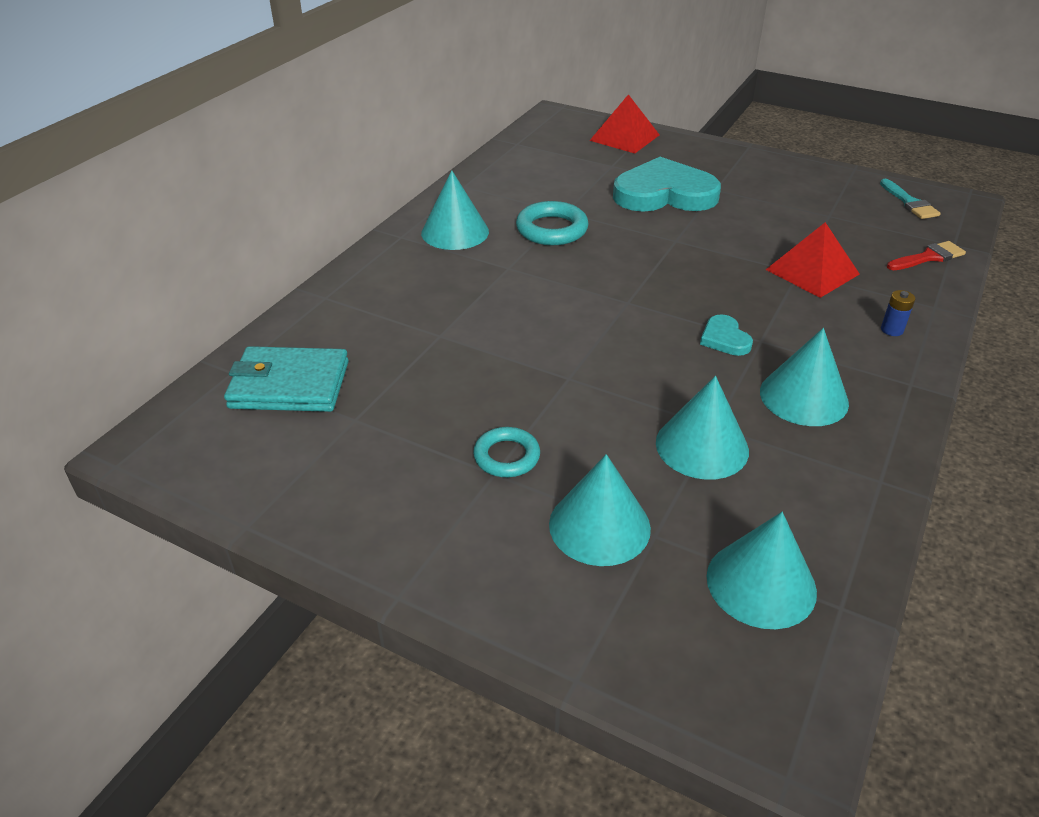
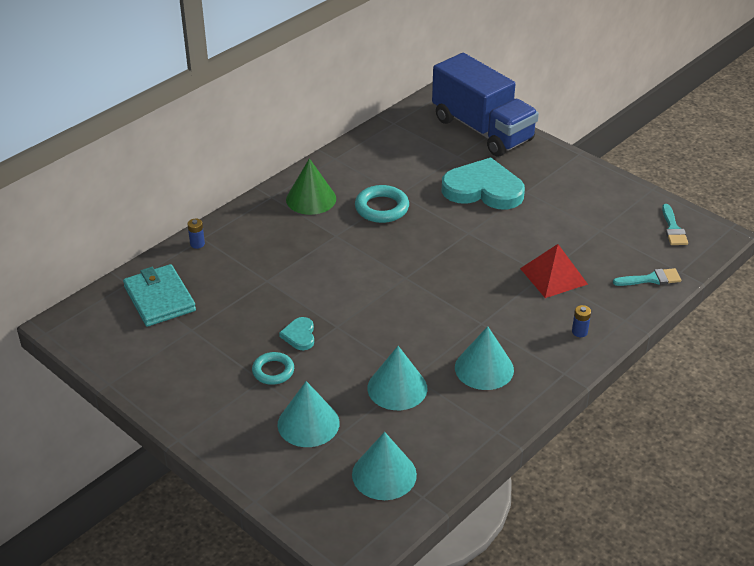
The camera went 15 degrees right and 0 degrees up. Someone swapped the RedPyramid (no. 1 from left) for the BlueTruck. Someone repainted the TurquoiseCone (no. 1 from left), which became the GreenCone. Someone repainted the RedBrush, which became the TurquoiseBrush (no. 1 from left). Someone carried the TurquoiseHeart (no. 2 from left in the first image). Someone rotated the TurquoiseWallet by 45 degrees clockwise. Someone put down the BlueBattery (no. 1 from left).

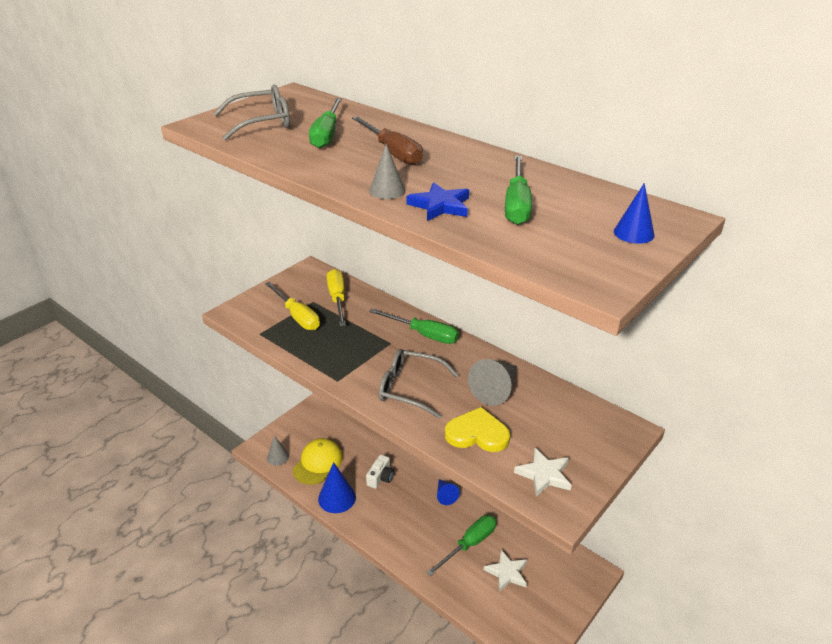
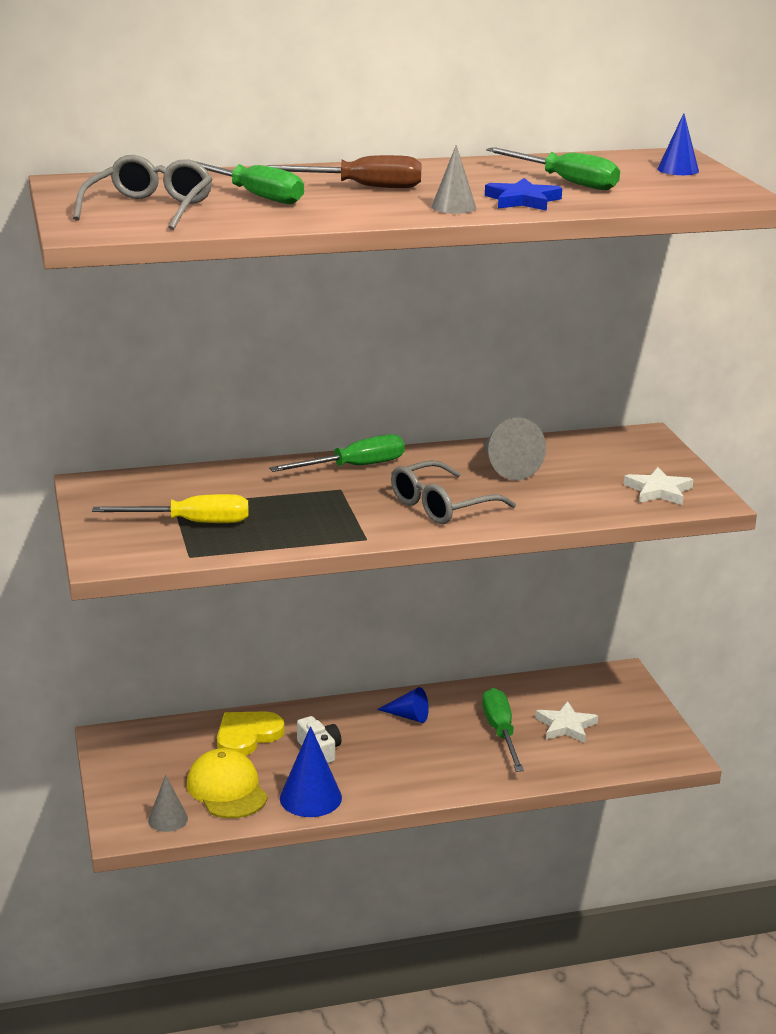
The camera went 55 degrees left and 10 degrees down. Someone took away the YellowScrewdriver (no. 2 from left). Someone carried the YellowHeart.

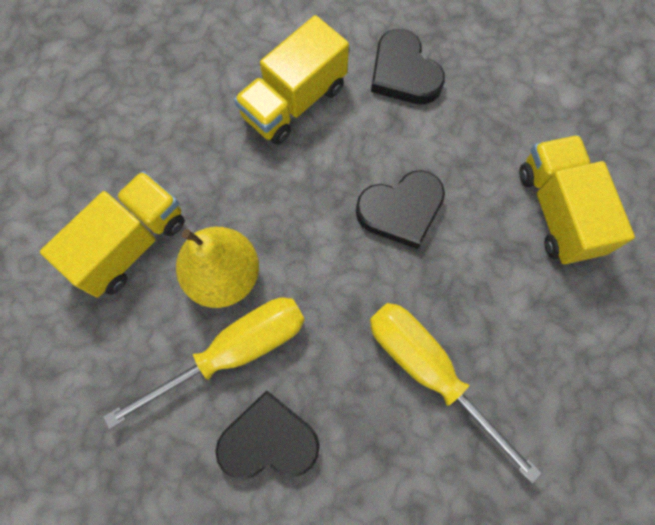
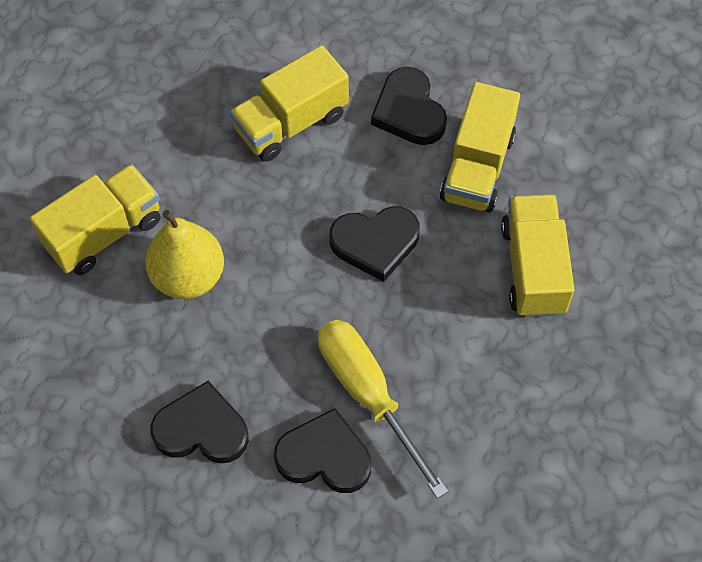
The camera went 10 degrees right and 10 degrees down. Someone took away the YellowScrewdriver (no. 1 from left). Someone put down the YellowTruck (no. 3 from left). Someone put down the BlackHeart (no. 2 from left).

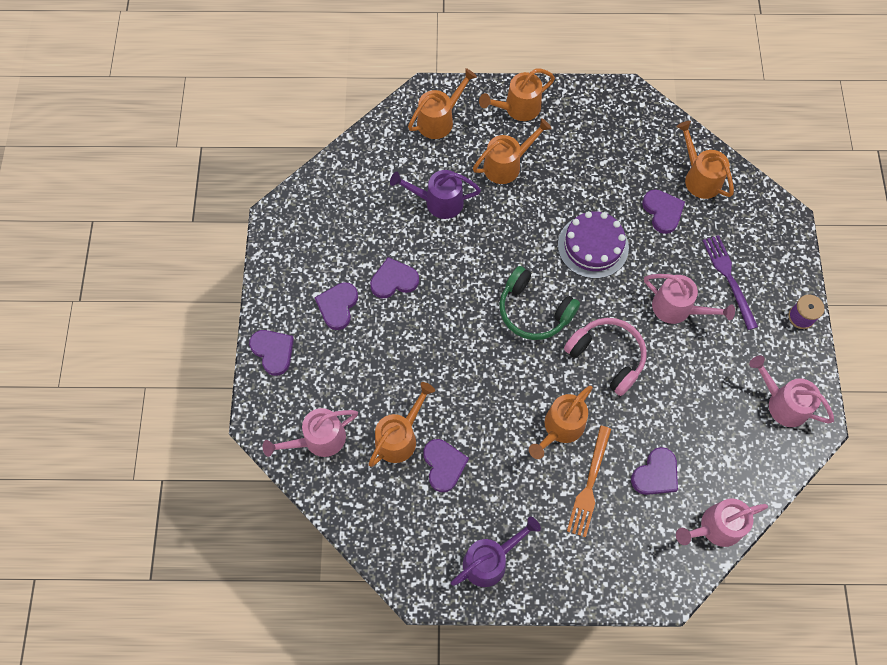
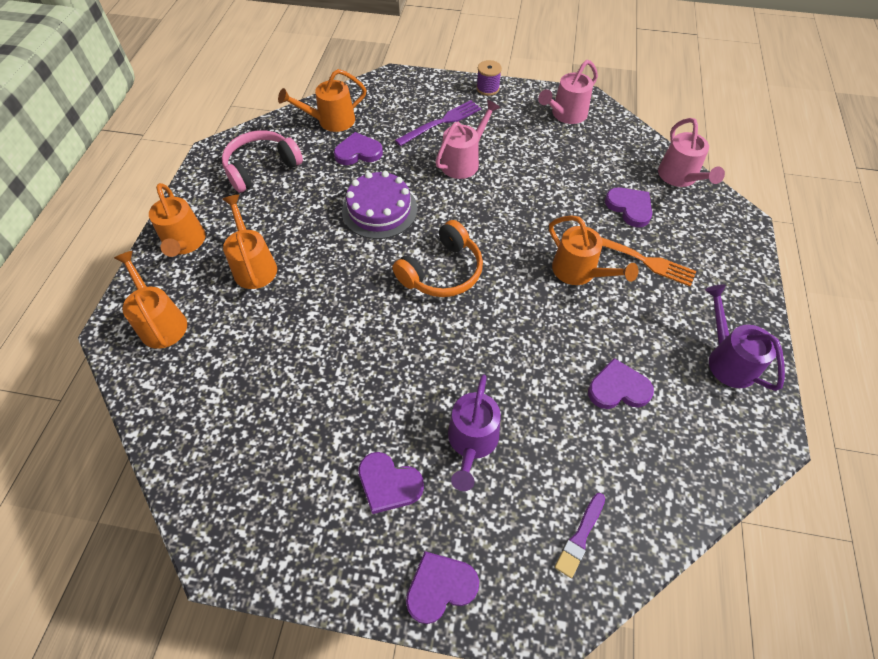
The camera went 80 degrees left and 10 degrees down. Someone carried the PurpleWateringCan (no. 1 from left). Someone rotated the PurpleFork by 150 degrees clockwise. Someone took away the PurpleHeart (no. 3 from left). Someone repainted the GreenHeadphones, which became the OrangeHeadphones. Someone carried the PinkHeadphones. Someone took away the OrangeWateringCan (no. 1 from left). Someone swapped the PinkWateringCan (no. 1 from left) for the PurpleBrush.

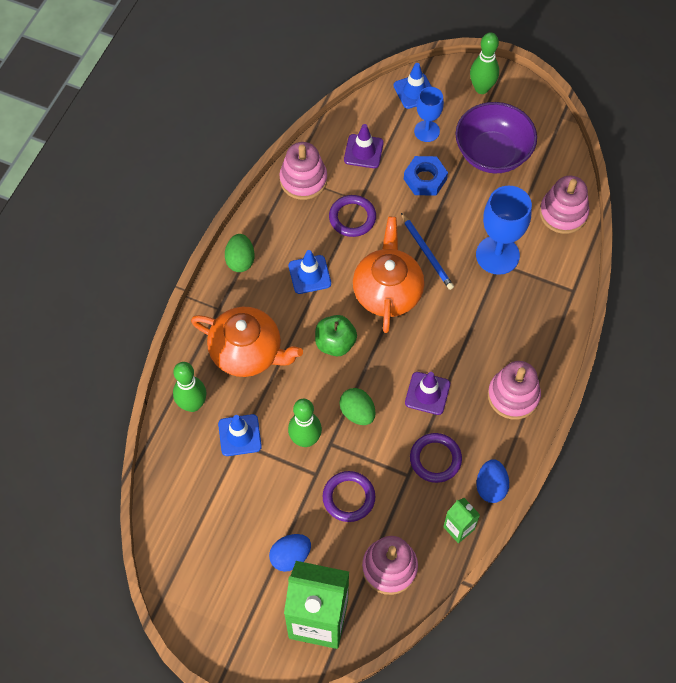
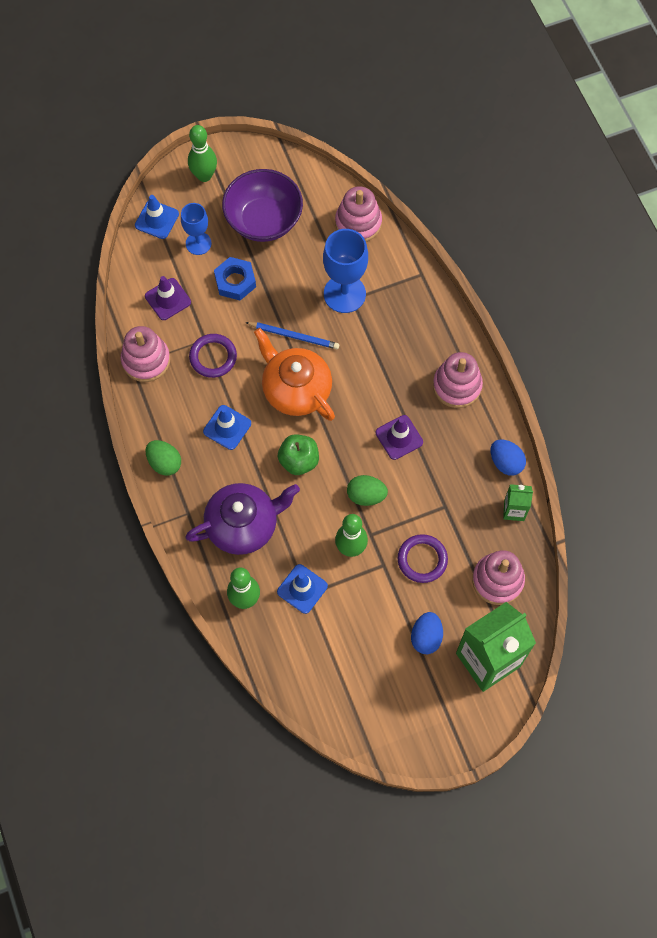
The camera went 45 degrees left and 5 degrees up. Someone repainted the OrangeTeapot (no. 1 from left), which became the PurpleTeapot. Someone took away the PurpleRing (no. 3 from left).

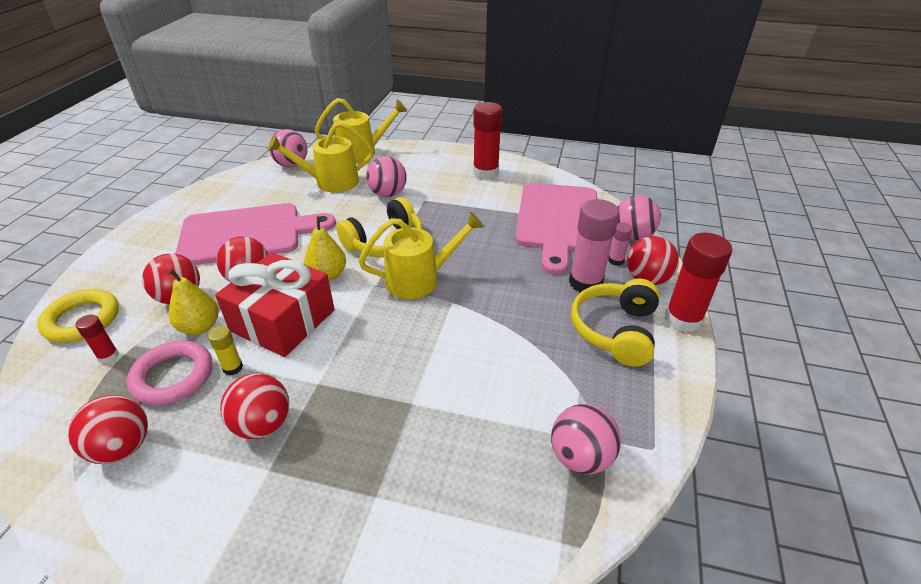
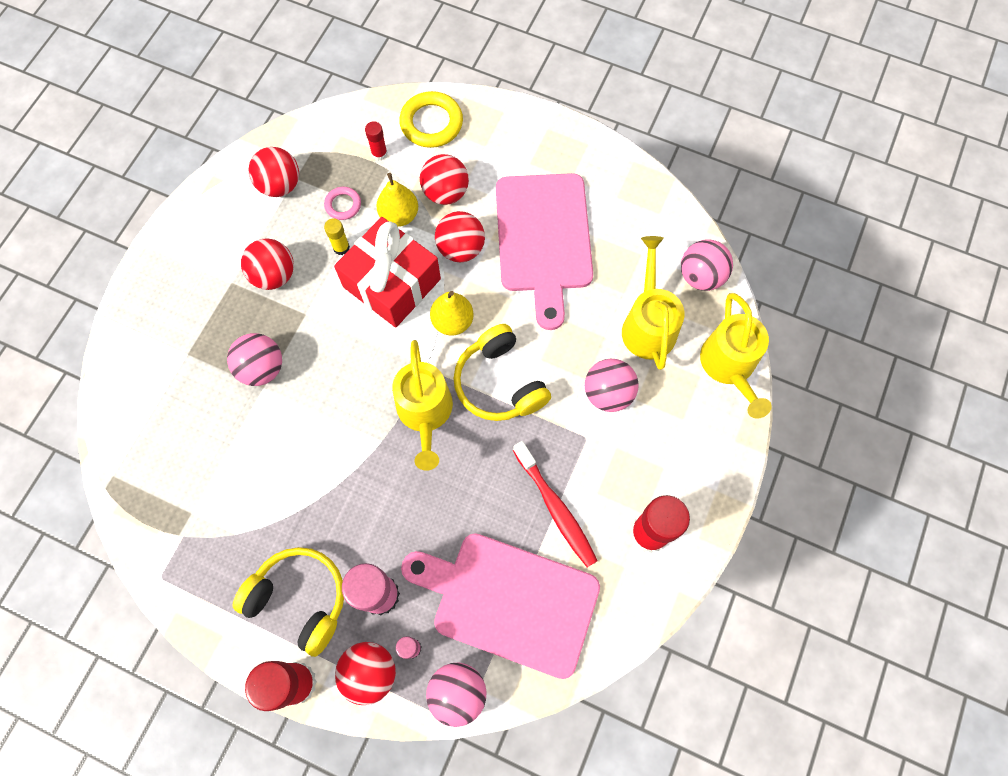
The camera went 100 degrees right and 30 degrees up. Someone scaled the PinkRing by 0.56. Someone carried the PinkBall (no. 3 from left in the first image). Someone put down the RedToothbrush.

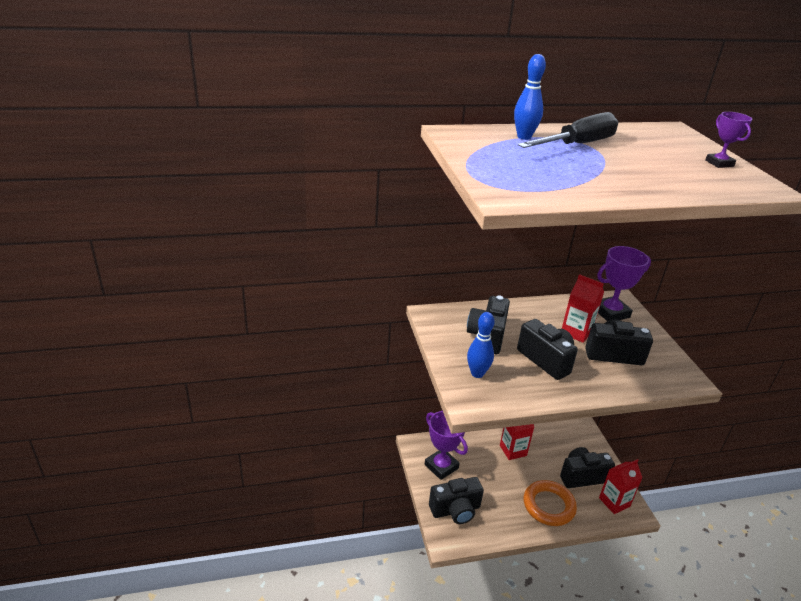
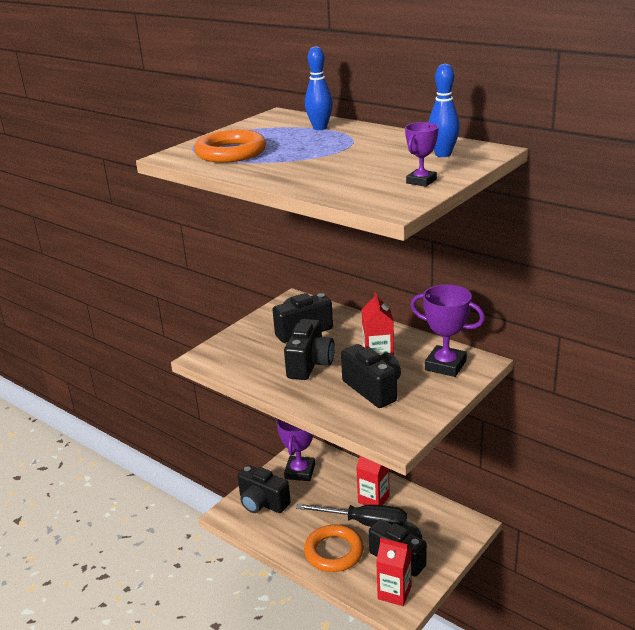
The camera went 55 degrees right and 5 degrees down. Someone carried the BlackScrewdriver. Someone carried the BlueBowlingPin (no. 1 from left in the first image). Someone put down the OrangeRing (no. 1 from left).

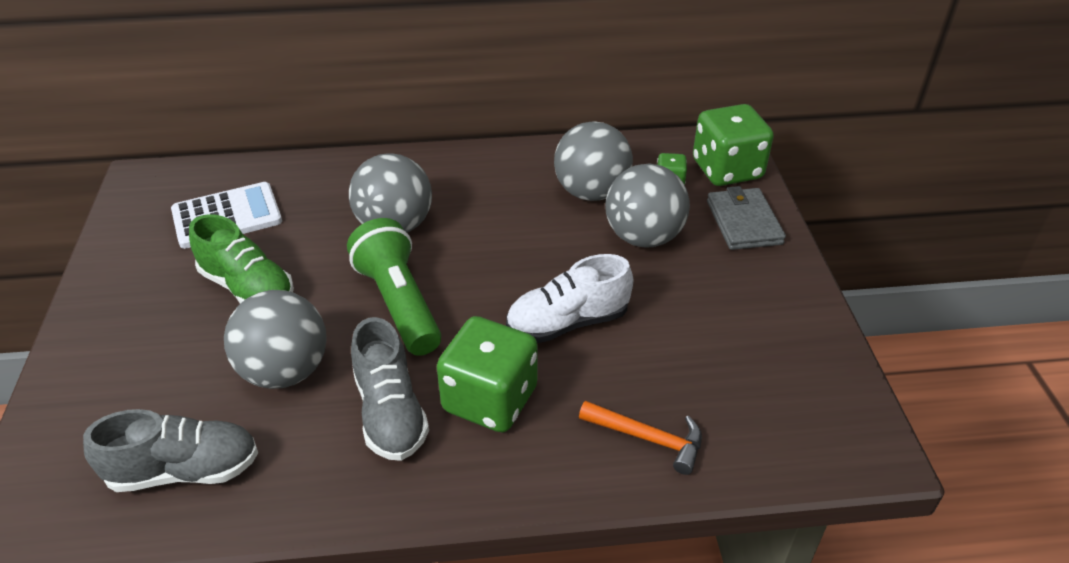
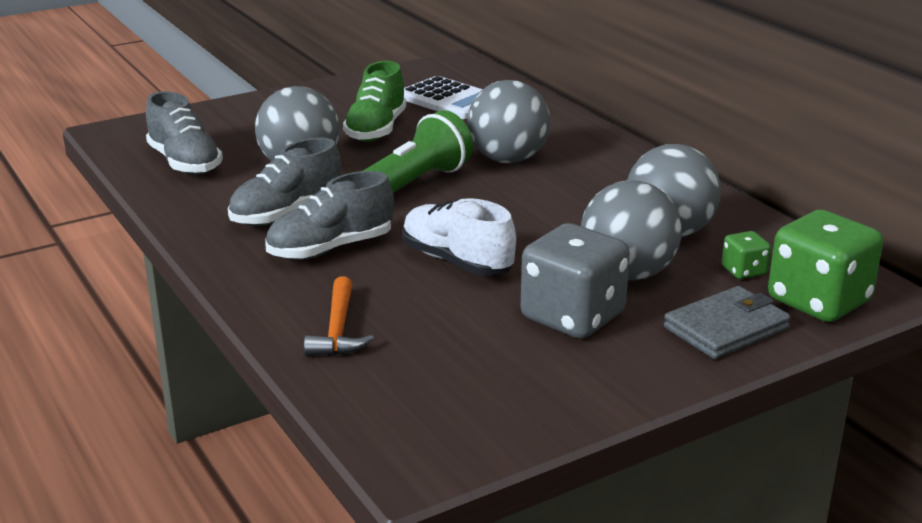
The camera went 65 degrees right and 15 degrees down. Someone swapped the GreenDice (no. 1 from left) for the GreyShoe (no. 3 from left). Someone put down the GreyDice.

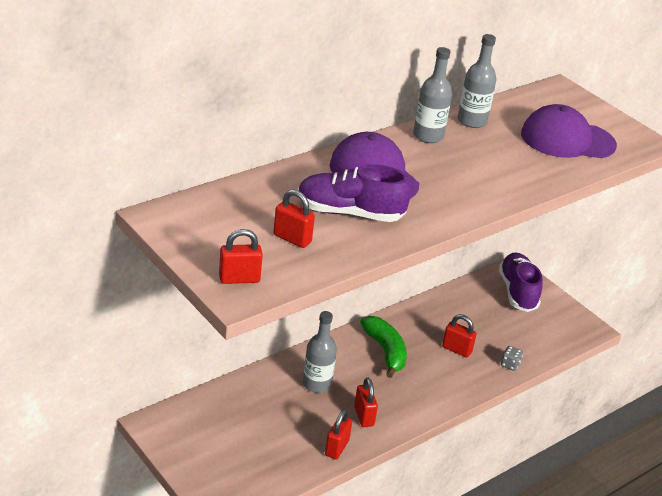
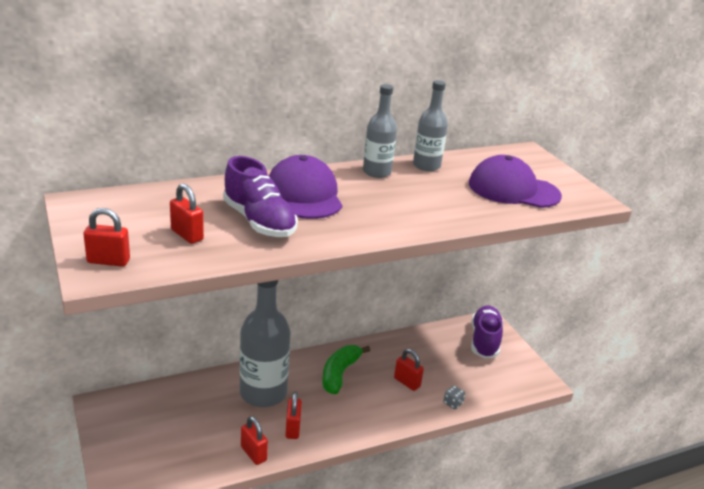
The camera went 15 degrees right and 5 degrees down. Someone rotated the PurpleShoe (no. 1 from left) by 150 degrees counterclockwise. Someone scaled the GreyBottle (no. 1 from left) by 1.75. Someone rotated the GreenBanana by 150 degrees counterclockwise. Someone rotated the RedPadlock (no. 3 from left) by 75 degrees counterclockwise.

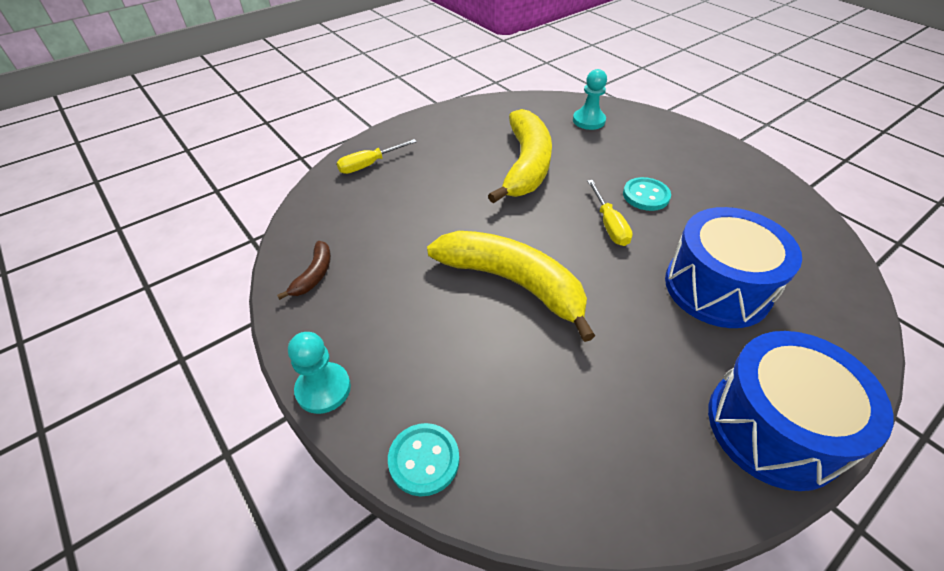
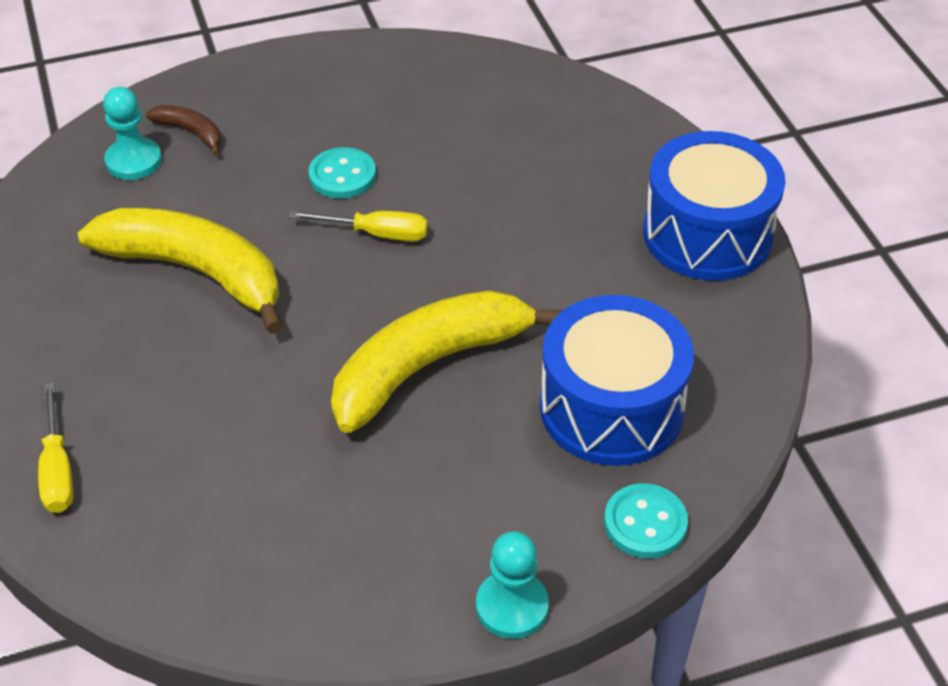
The camera went 70 degrees left and 0 degrees up. Someone carried the BlueDrum (no. 1 from left). Someone carried the BrownBanana.

